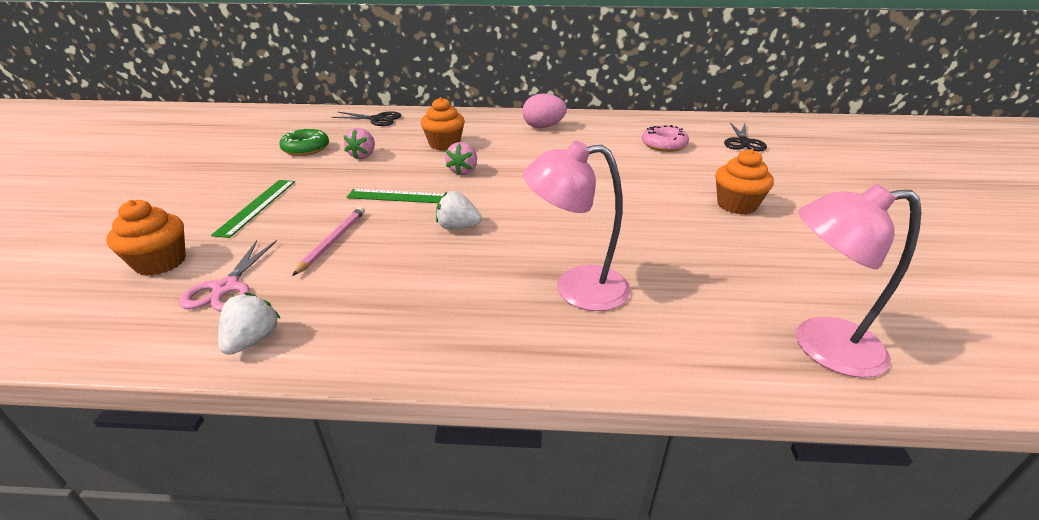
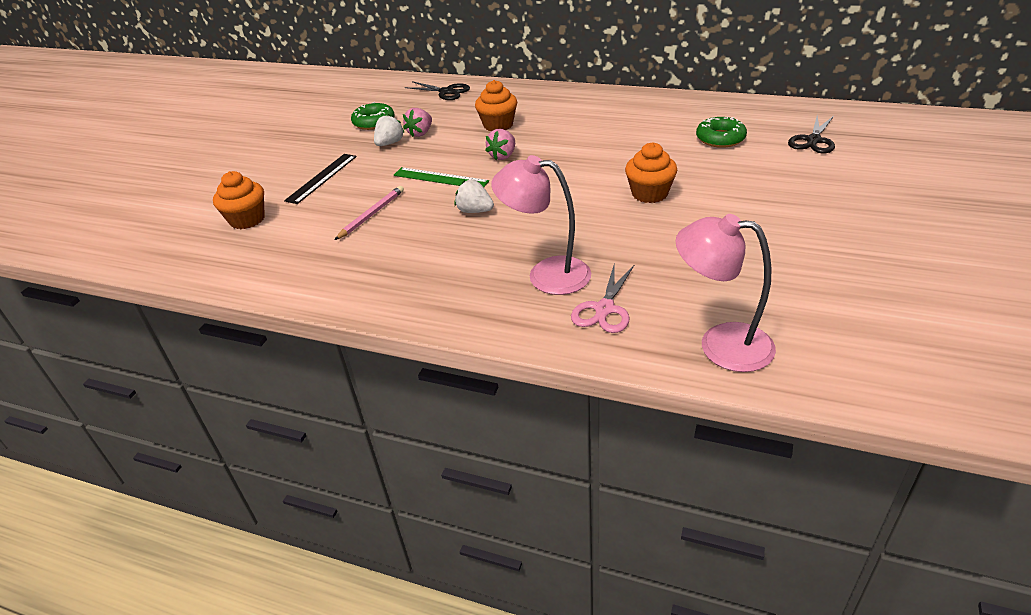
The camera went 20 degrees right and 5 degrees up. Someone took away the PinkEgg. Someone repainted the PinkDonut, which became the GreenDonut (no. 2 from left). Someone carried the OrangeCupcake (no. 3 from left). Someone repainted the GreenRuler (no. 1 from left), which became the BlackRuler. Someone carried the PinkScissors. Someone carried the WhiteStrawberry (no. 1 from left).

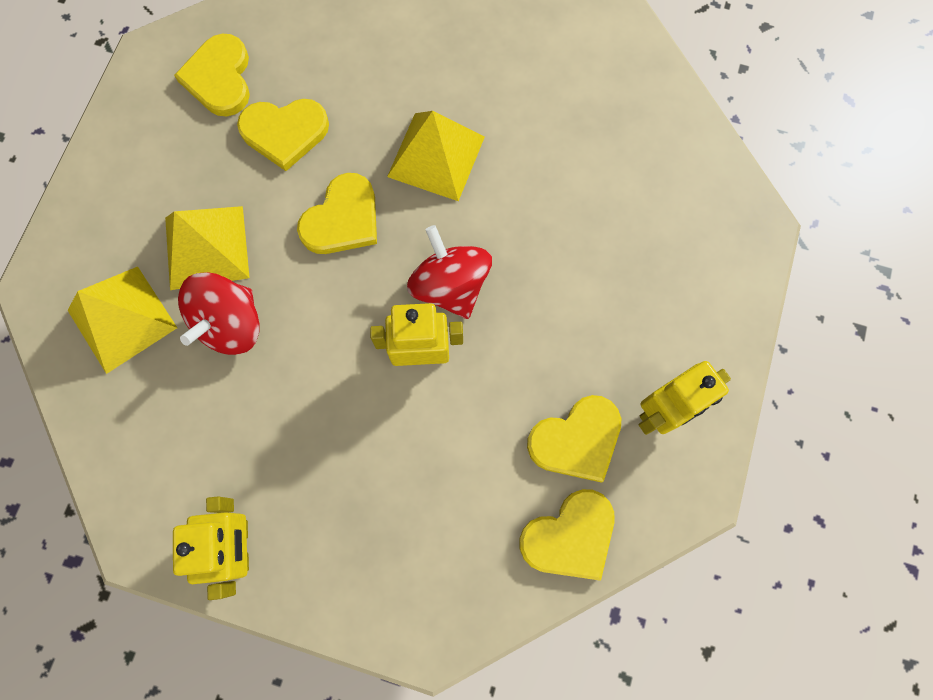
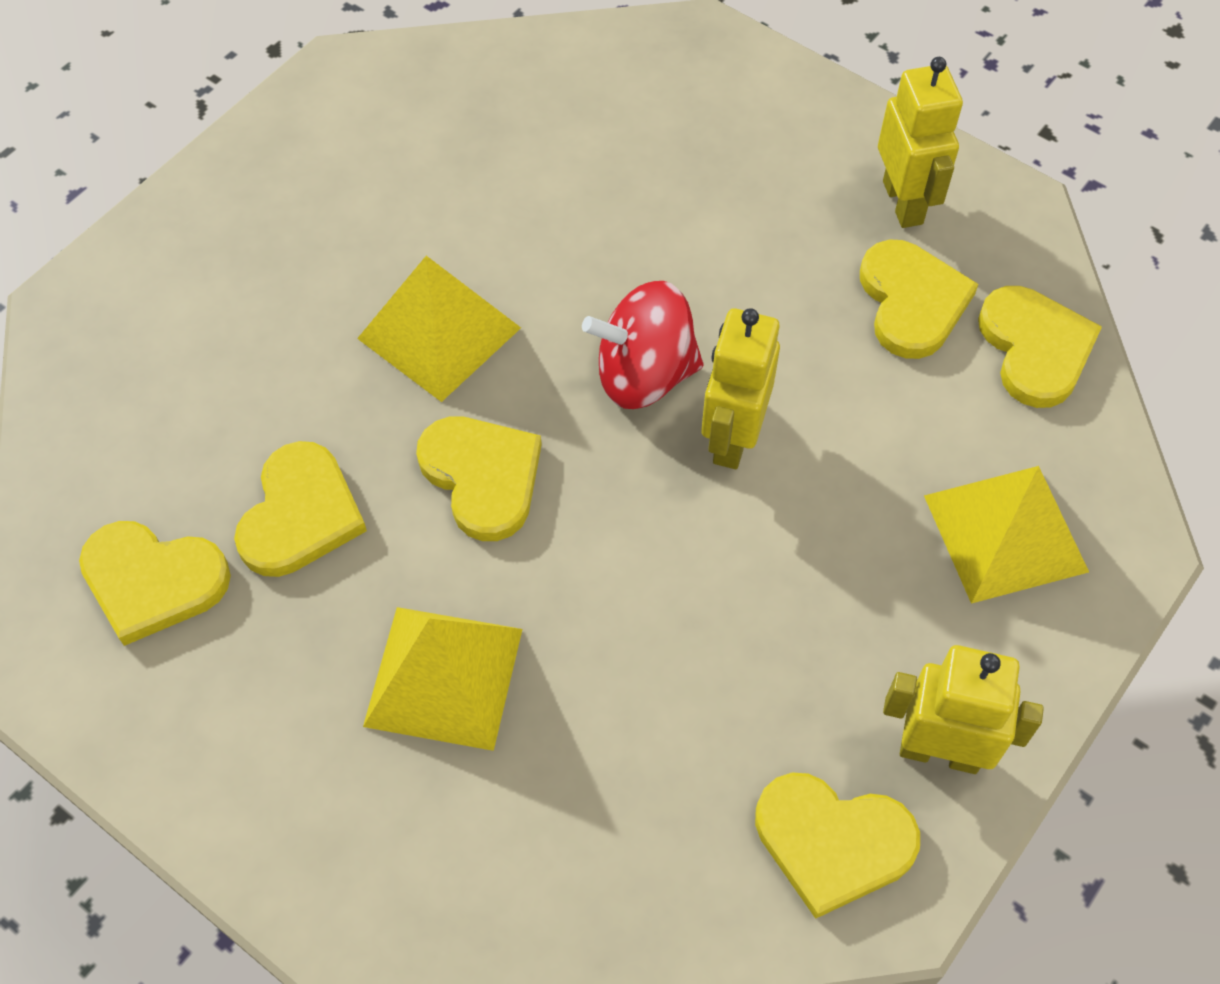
The camera went 70 degrees left and 15 degrees down. Someone carried the YellowPyramid (no. 1 from left in the first image). Someone took away the RedSpinningTop (no. 1 from left). Someone put down the YellowHeart (no. 4 from left).

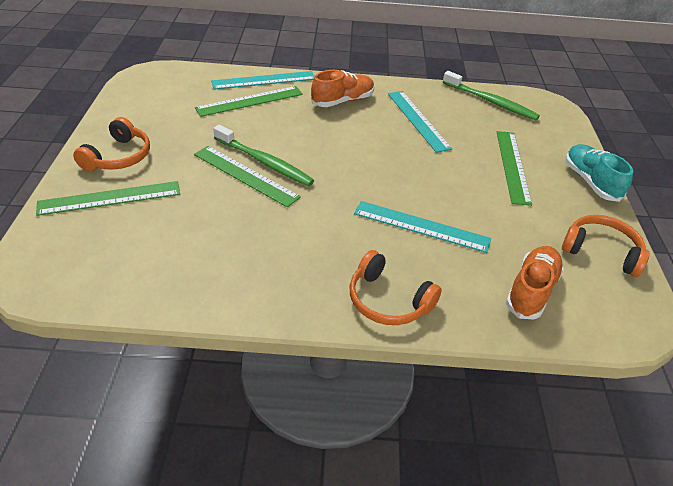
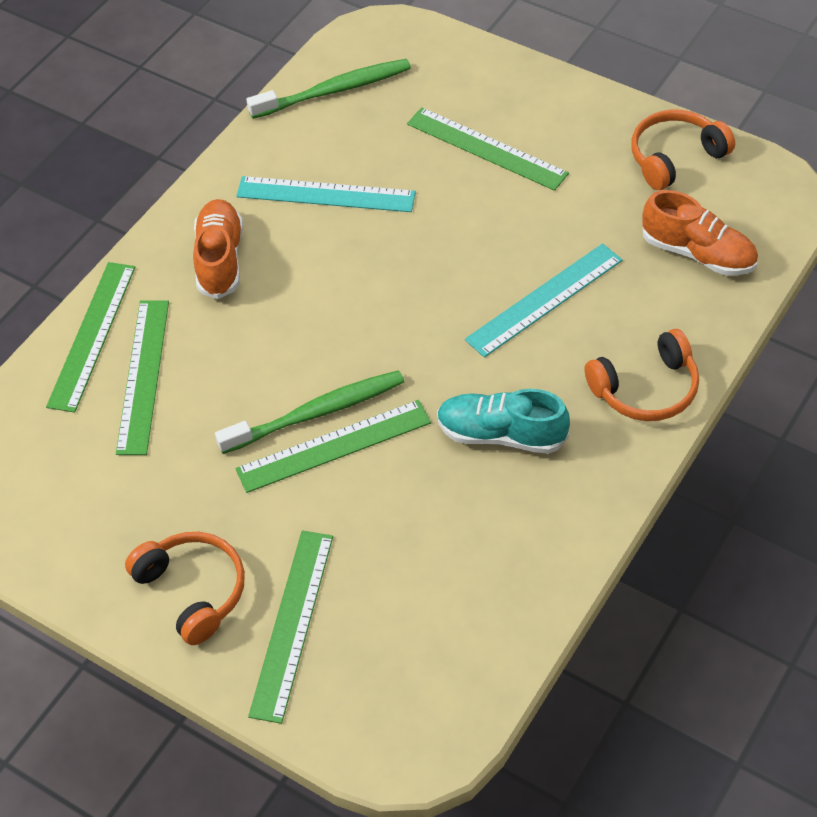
The camera went 55 degrees left and 10 degrees up. Someone repainted the TurquoiseRuler (no. 1 from left), which became the GreenRuler (no. 1 from left). Someone carried the TurquoiseShoe. Someone rotated the OrangeShoe (no. 2 from left) by 150 degrees clockwise.

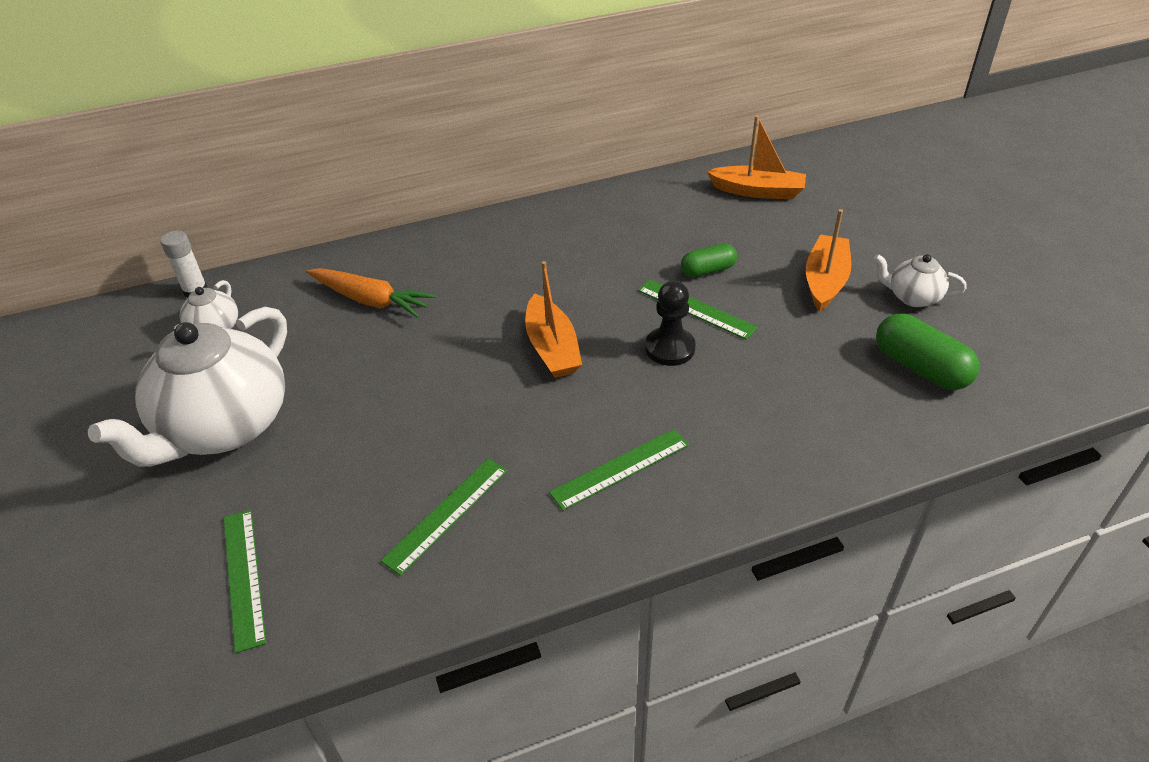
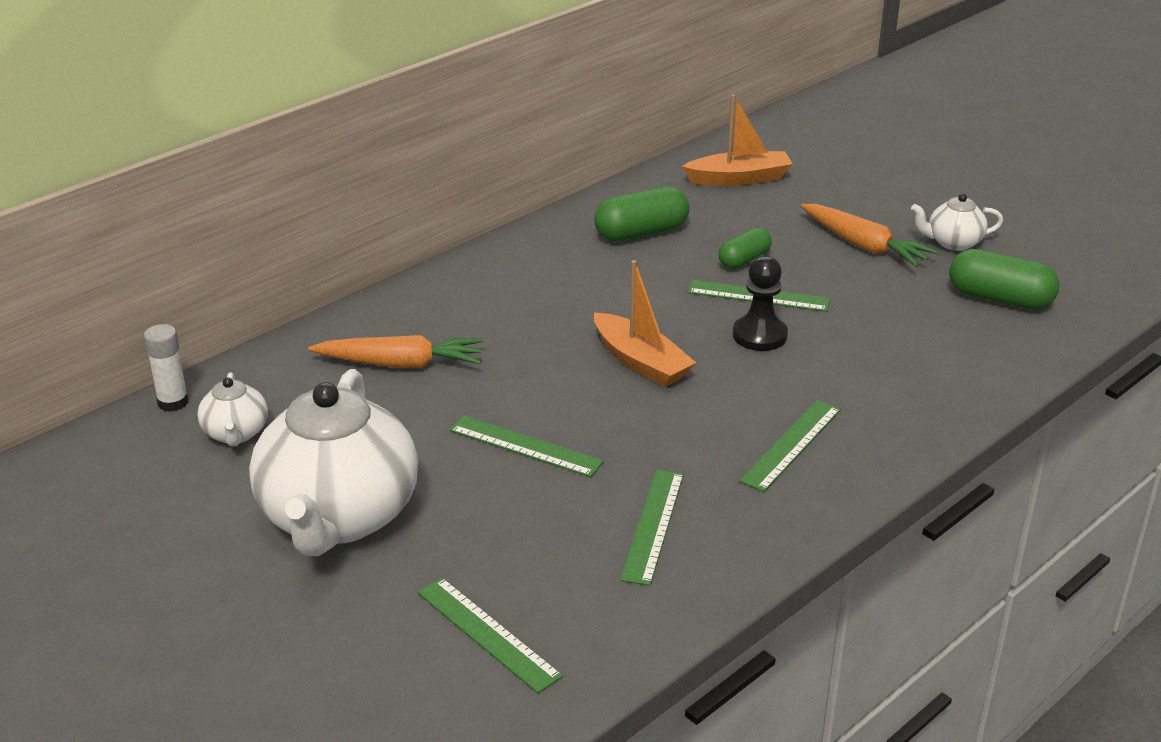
The camera went 25 degrees left and 10 degrees down. Someone swapped the OrangeBoat (no. 3 from left) for the OrangeCarrot (no. 2 from left). Someone put down the GreenCapsule (no. 1 from left). Someone put down the GreenRuler (no. 2 from left).

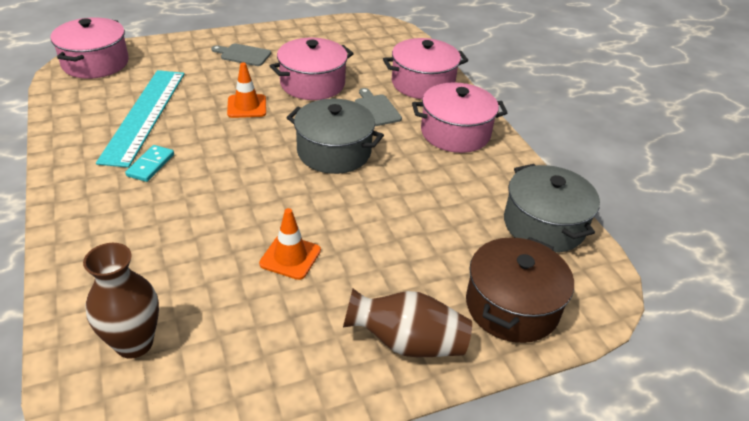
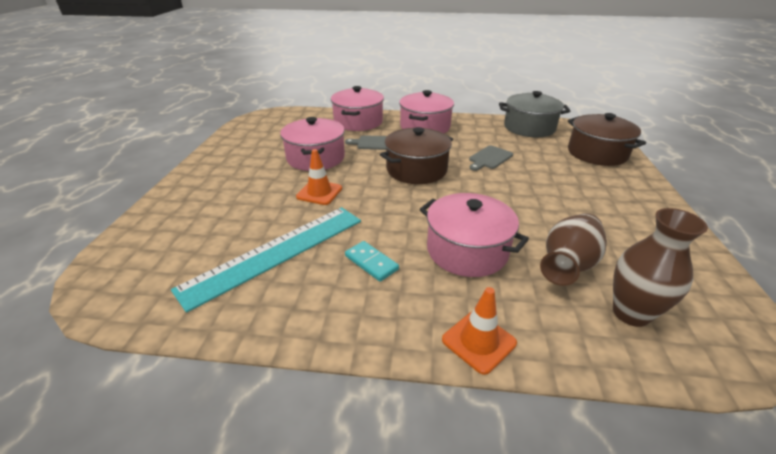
The camera went 60 degrees left and 5 degrees down. Someone carried the PinkPot (no. 1 from left in the first image). Someone carried the GreyCuttingBoard (no. 1 from left in the first image). Someone rotated the TurquoiseRuler by 75 degrees counterclockwise. Someone repainted the GreyPot (no. 1 from left), which became the BrownPot (no. 1 from left). Someone carried the OrangeTrafficCone (no. 2 from left). Someone carried the BrownVase (no. 2 from left in the first image).

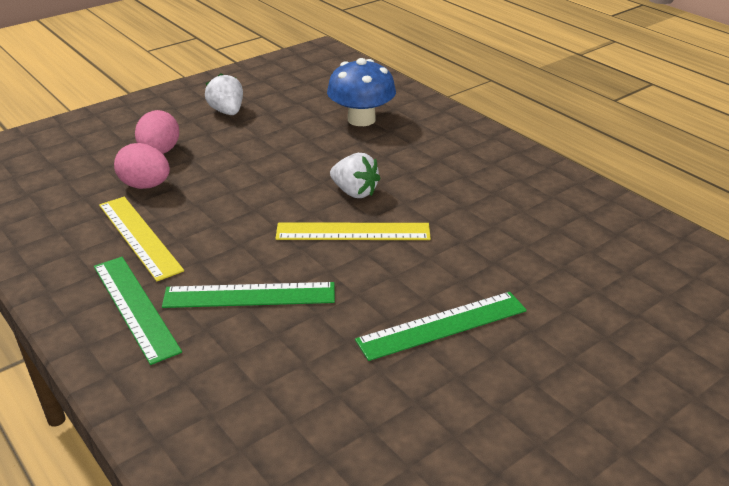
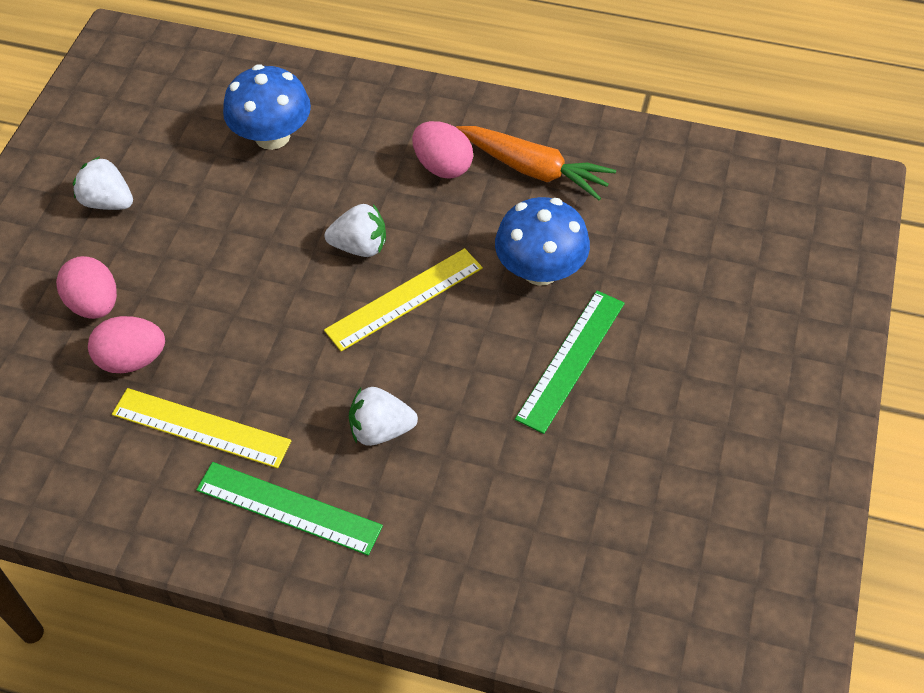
The camera went 35 degrees left and 20 degrees up. Someone swapped the GreenRuler (no. 2 from left) for the WhiteStrawberry (no. 3 from left). Someone put down the PinkEgg (no. 3 from left). Someone put down the OrangeCarrot. Someone put down the BlueMushroom (no. 2 from left).

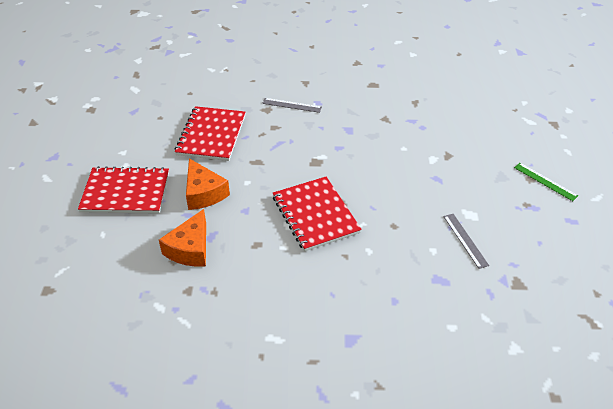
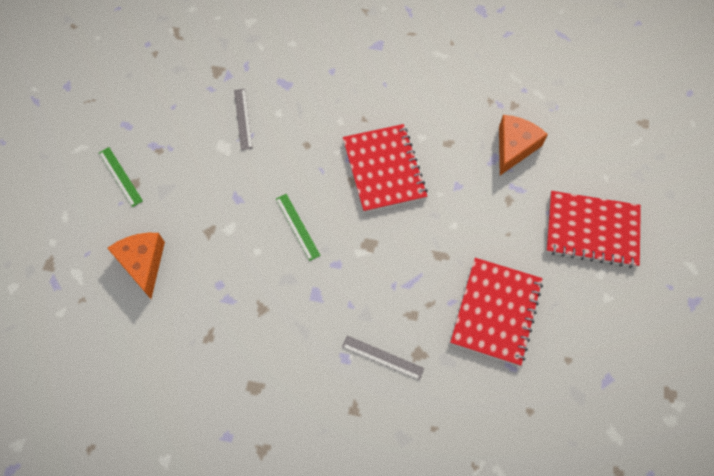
The camera went 170 degrees left and 20 degrees up. Someone carried the OrangeCheese (no. 2 from left in the first image). Someone put down the GreenRuler (no. 2 from left).

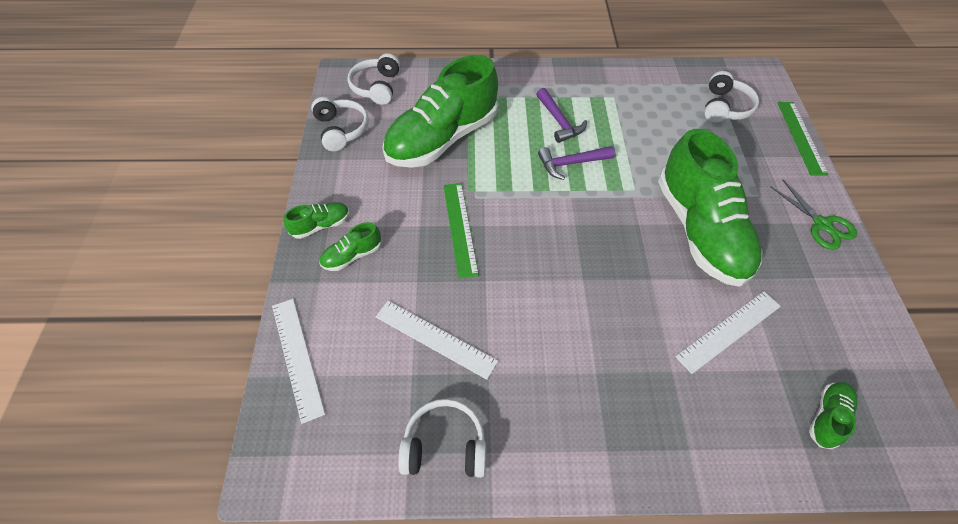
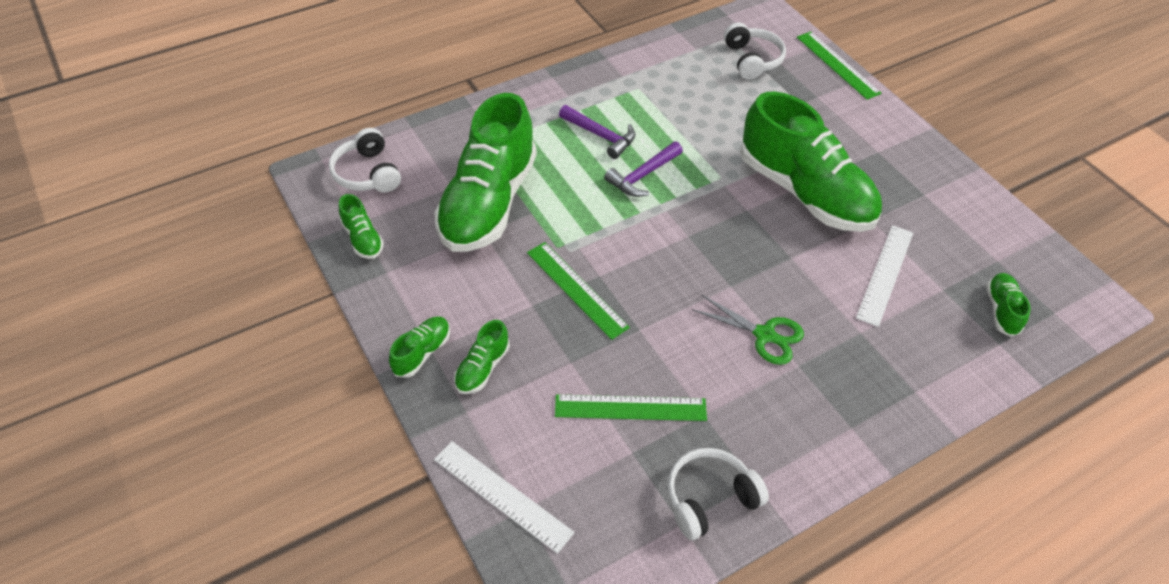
The camera went 30 degrees left and 5 degrees down. Someone swapped the WhiteHeadphones (no. 1 from left) for the GreenShoe (no. 1 from left). Someone carried the GreenScissors. Someone repainted the WhiteRuler (no. 2 from left), which became the GreenRuler (no. 2 from left).

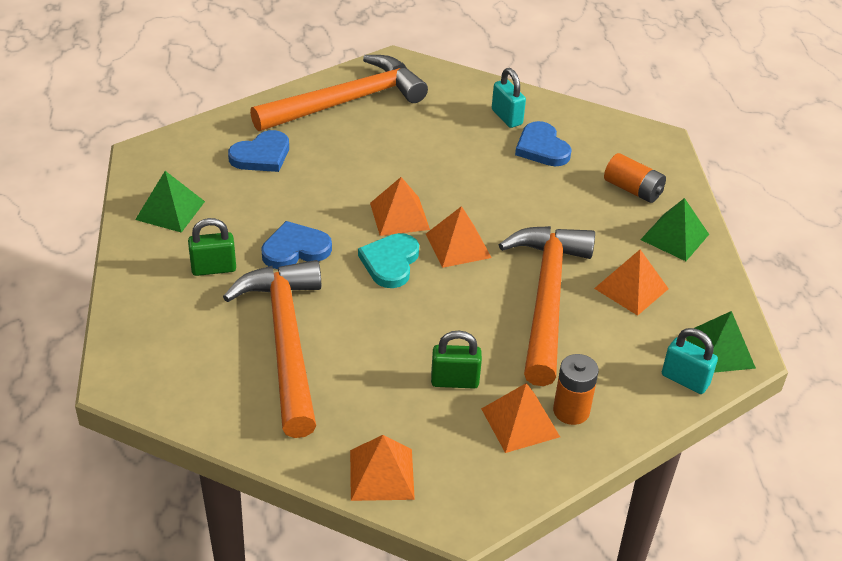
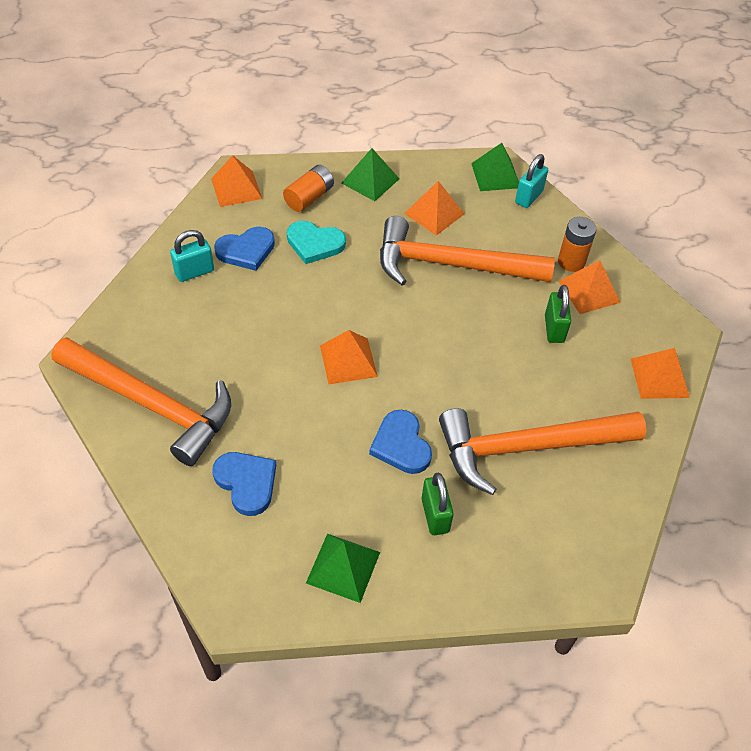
The camera went 90 degrees left and 10 degrees up. Someone rotated the OrangeHammer (no. 2 from left in the first image) by 150 degrees clockwise. Someone carried the OrangePyramid (no. 3 from left in the first image). Someone carried the TurquoiseHeart.

